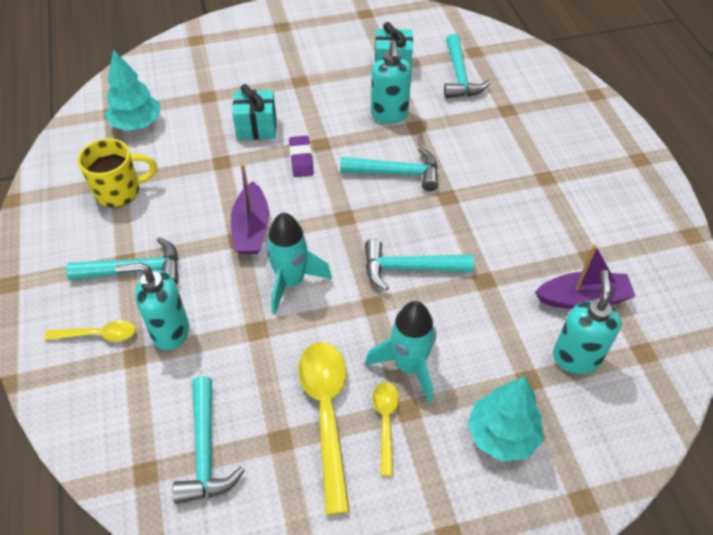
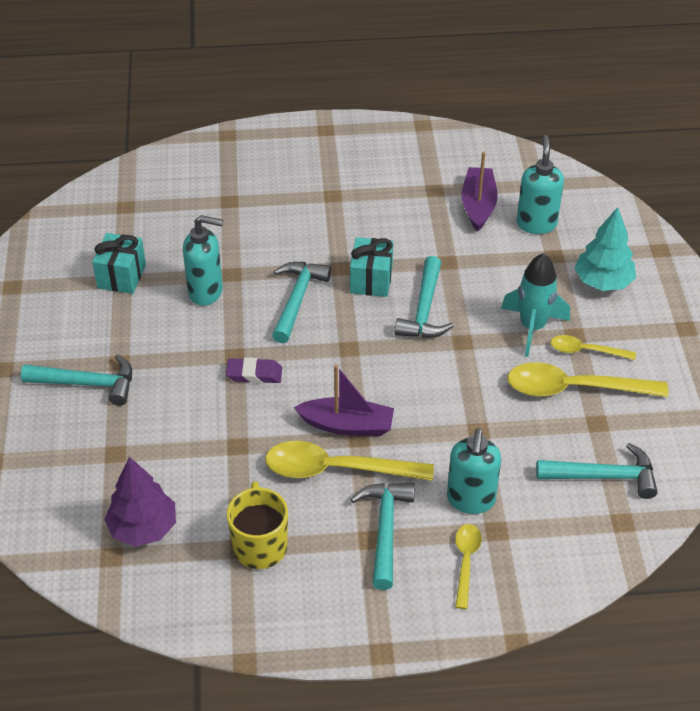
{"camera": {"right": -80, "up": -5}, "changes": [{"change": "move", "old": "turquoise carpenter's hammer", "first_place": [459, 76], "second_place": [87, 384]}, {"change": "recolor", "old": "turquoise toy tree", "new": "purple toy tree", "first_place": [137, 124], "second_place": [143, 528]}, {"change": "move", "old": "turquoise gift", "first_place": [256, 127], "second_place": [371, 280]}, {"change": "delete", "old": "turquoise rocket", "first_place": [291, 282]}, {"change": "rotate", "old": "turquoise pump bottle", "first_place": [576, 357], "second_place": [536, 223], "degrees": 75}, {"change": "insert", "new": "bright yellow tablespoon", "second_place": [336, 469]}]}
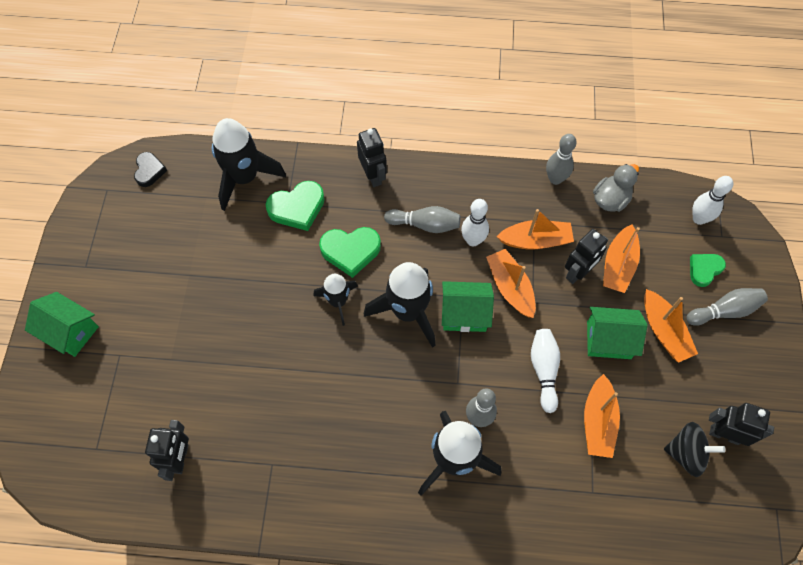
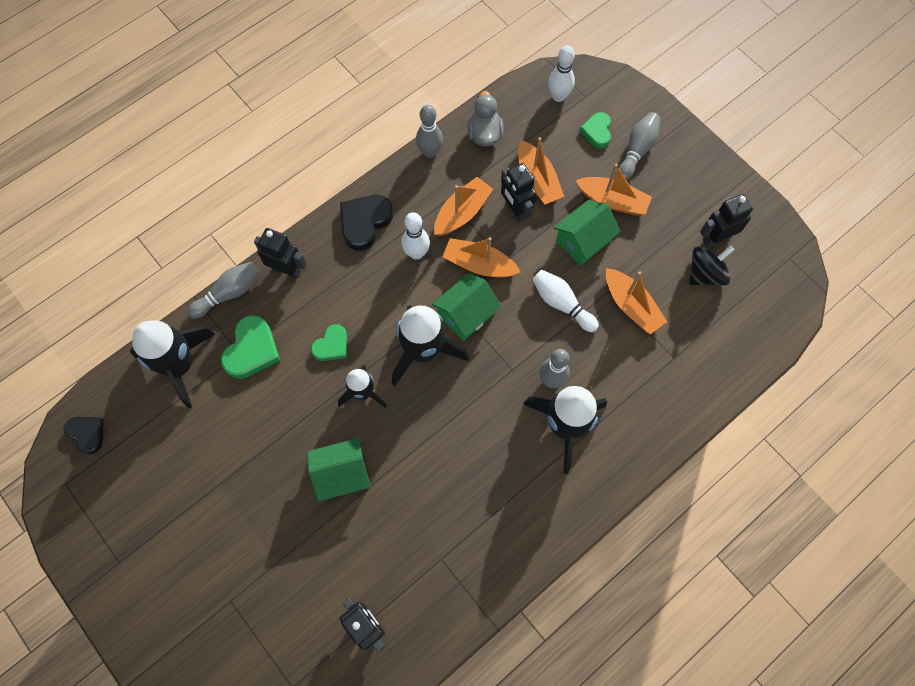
{"camera": {"right": -45, "up": 5}, "changes": [{"change": "move", "old": "grey bowling pin", "first_place": [425, 224], "second_place": [229, 293]}, {"change": "resize", "old": "emerald love heart", "first_place": [350, 251], "second_place": [332, 345], "factor": 0.64}, {"change": "rotate", "old": "black toy robot", "first_place": [578, 272], "second_place": [515, 210], "degrees": 150}, {"change": "move", "old": "emerald toy house", "first_place": [70, 331], "second_place": [342, 474]}, {"change": "insert", "new": "black love heart", "second_place": [365, 222]}]}
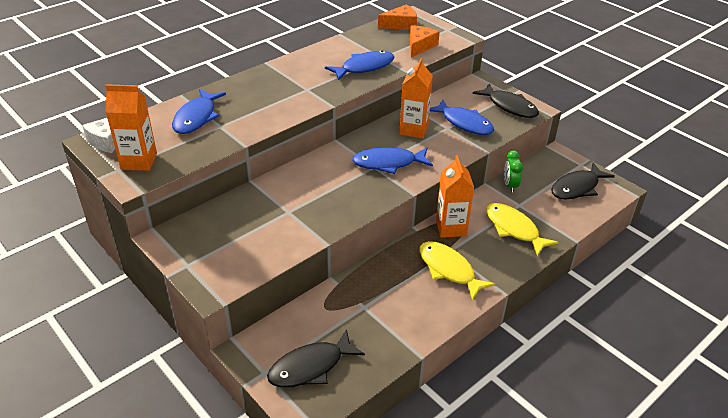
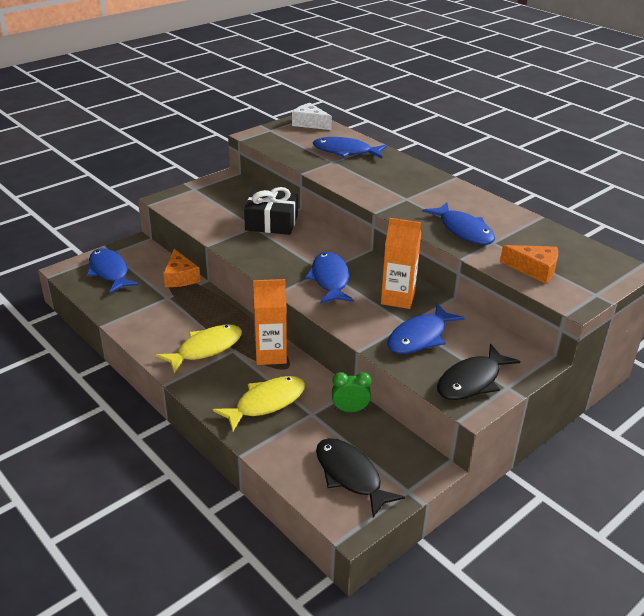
{"camera": {"right": 90, "up": -5}, "changes": [{"change": "move", "old": "bright orange cheese", "first_place": [401, 24], "second_place": [180, 277]}, {"change": "delete", "old": "bright orange carton", "first_place": [139, 161]}, {"change": "recolor", "old": "black fish", "new": "royal blue fish", "first_place": [310, 367], "second_place": [109, 272]}, {"change": "insert", "new": "black gift", "second_place": [271, 223]}]}
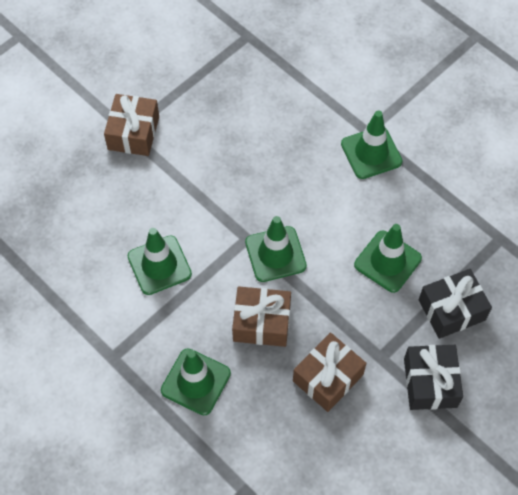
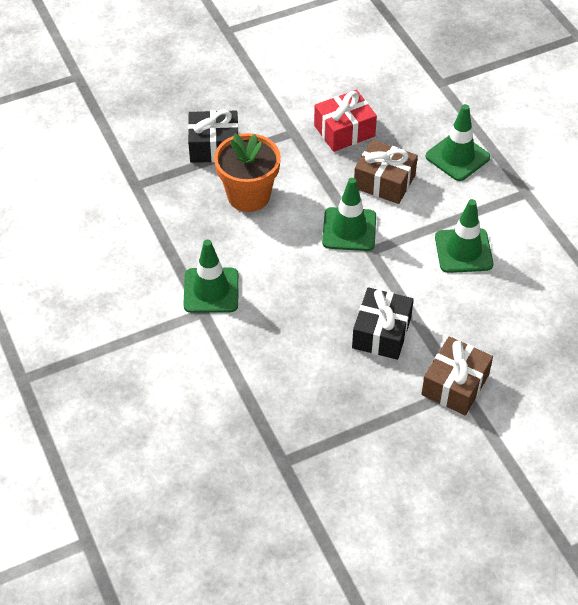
{"camera": {"right": -160, "up": -10}, "changes": [{"change": "replace", "old": "emerald safety cone", "new": "bright orange potted plant", "first_place": [387, 261], "second_place": [248, 195]}, {"change": "recolor", "old": "russet gift", "new": "scarlet gift", "first_place": [328, 378], "second_place": [344, 131]}, {"change": "move", "old": "black gift", "first_place": [430, 383], "second_place": [381, 333]}]}
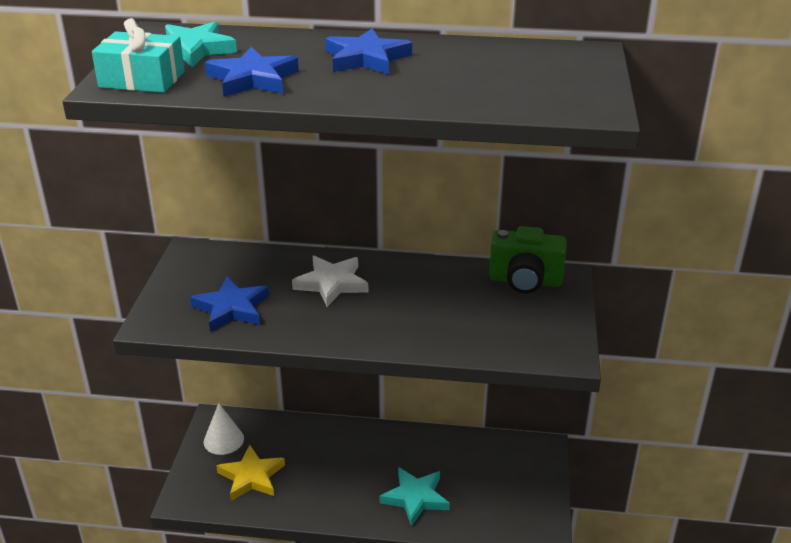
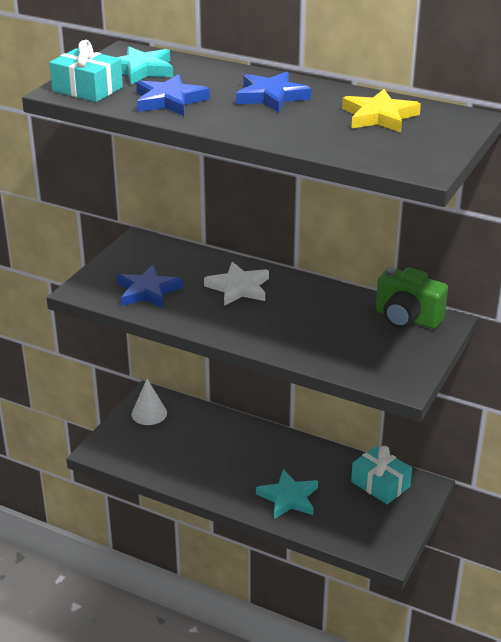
{"camera": {"right": 20, "up": 0}, "changes": [{"change": "move", "old": "bright yellow star shape", "first_place": [251, 477], "second_place": [379, 116]}, {"change": "insert", "new": "turquoise gift", "second_place": [380, 484]}]}
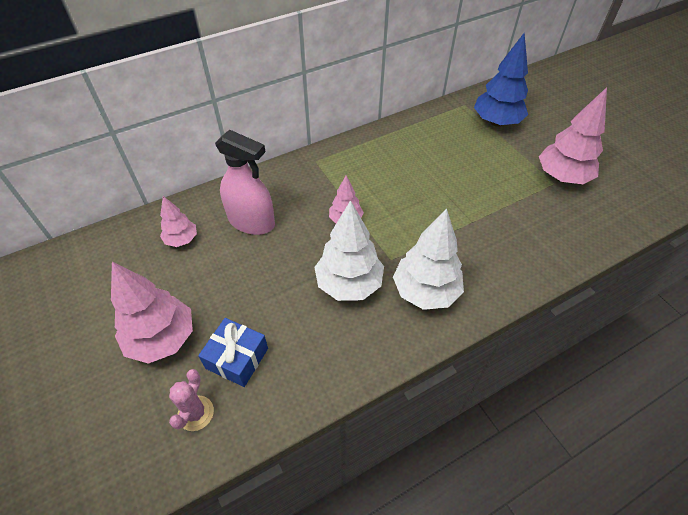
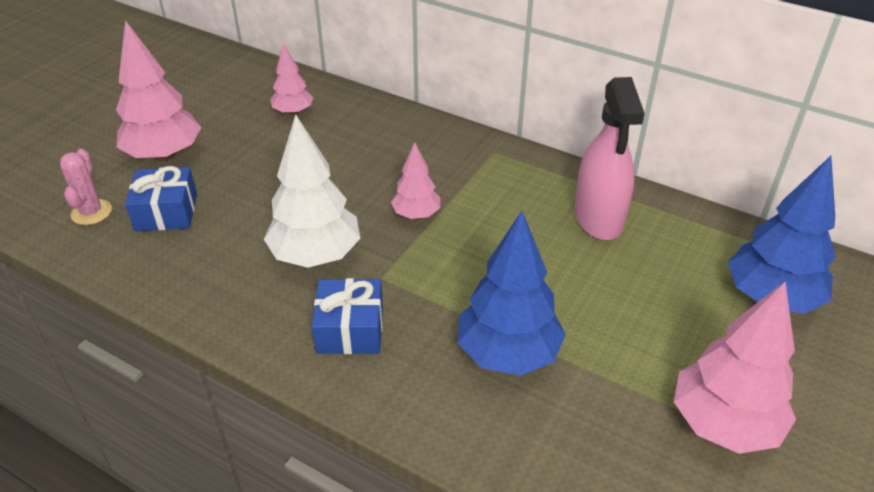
{"camera": {"right": 60, "up": -10}, "changes": [{"change": "move", "old": "pink spray bottle", "first_place": [251, 222], "second_place": [599, 218]}, {"change": "replace", "old": "snow-white toy tree", "new": "royal blue gift", "first_place": [425, 291], "second_place": [350, 329]}, {"change": "rotate", "old": "pink saguaro cactus", "first_place": [195, 413], "second_place": [91, 212], "degrees": -75}, {"change": "insert", "new": "royal blue toy tree", "second_place": [508, 354]}]}
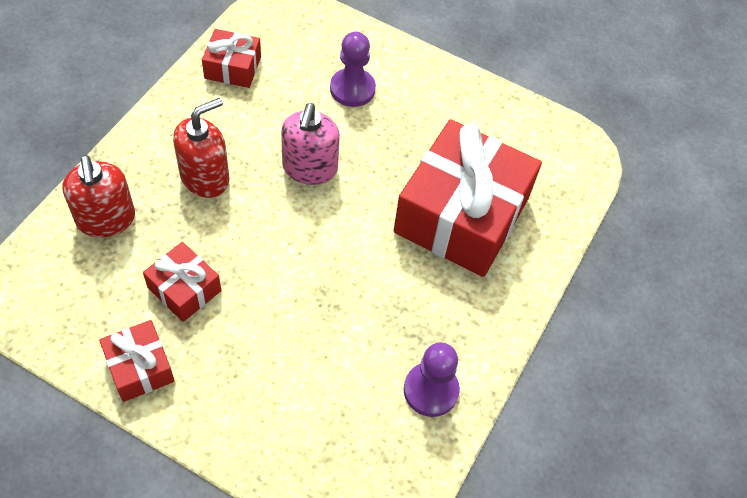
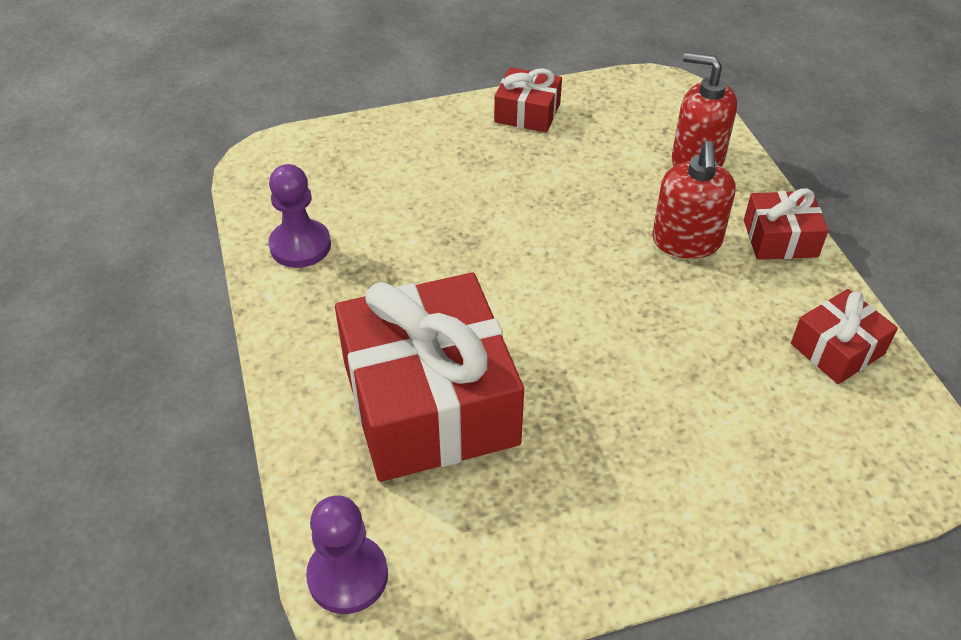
{"camera": {"right": 140, "up": -10}, "changes": [{"change": "move", "old": "purple pawn", "first_place": [352, 89], "second_place": [348, 576]}, {"change": "delete", "old": "pink pump bottle", "first_place": [310, 168]}, {"change": "move", "old": "scarlet gift", "first_place": [184, 289], "second_place": [780, 238]}]}
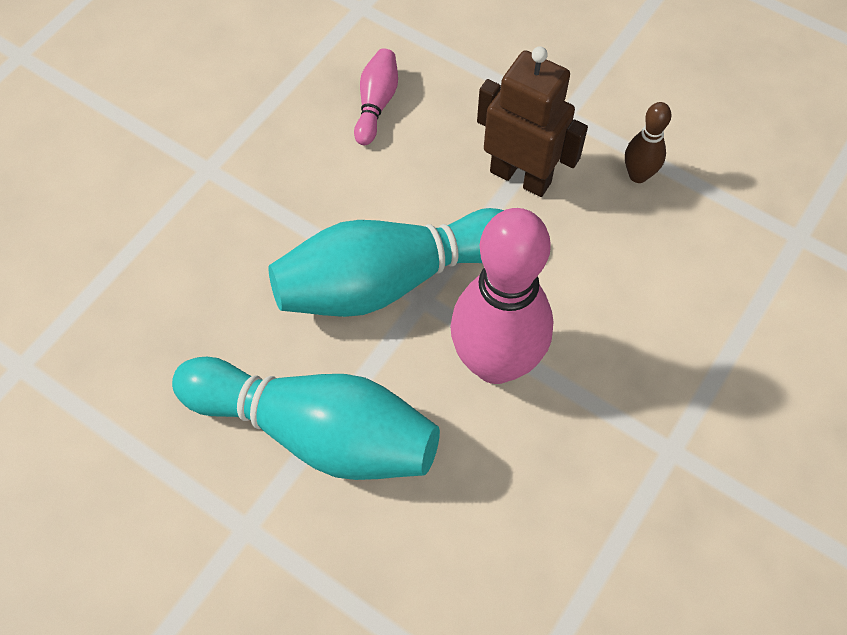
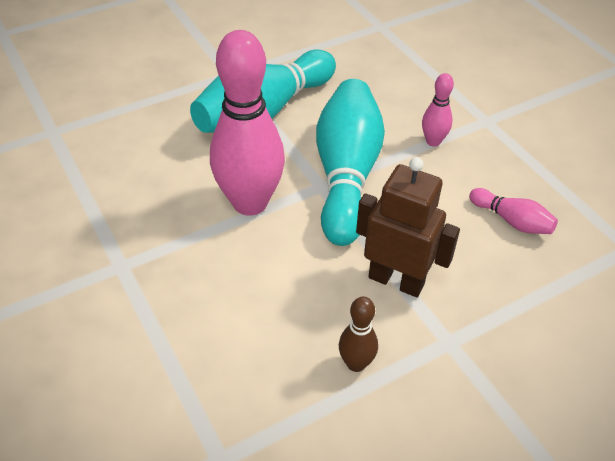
{"camera": {"right": 115, "up": -15}, "changes": [{"change": "rotate", "old": "russet toy robot", "first_place": [520, 177], "second_place": [396, 280], "degrees": -120}, {"change": "insert", "new": "pink bowling pin", "second_place": [433, 141]}]}
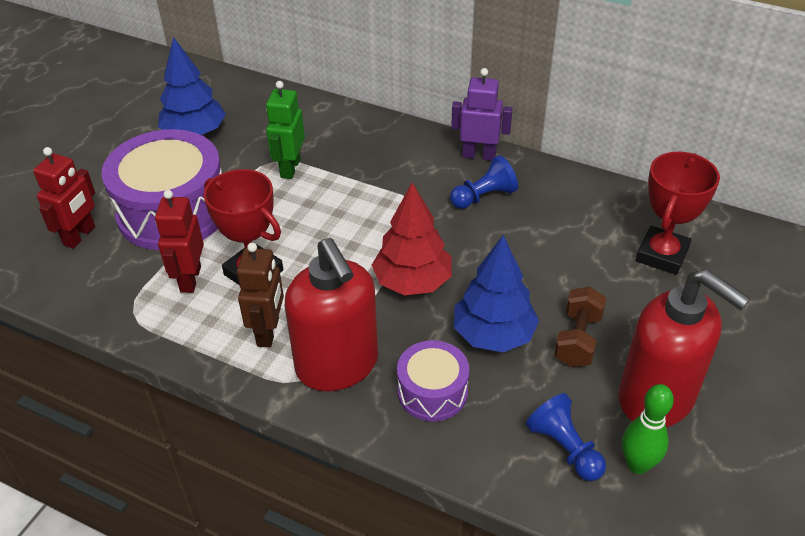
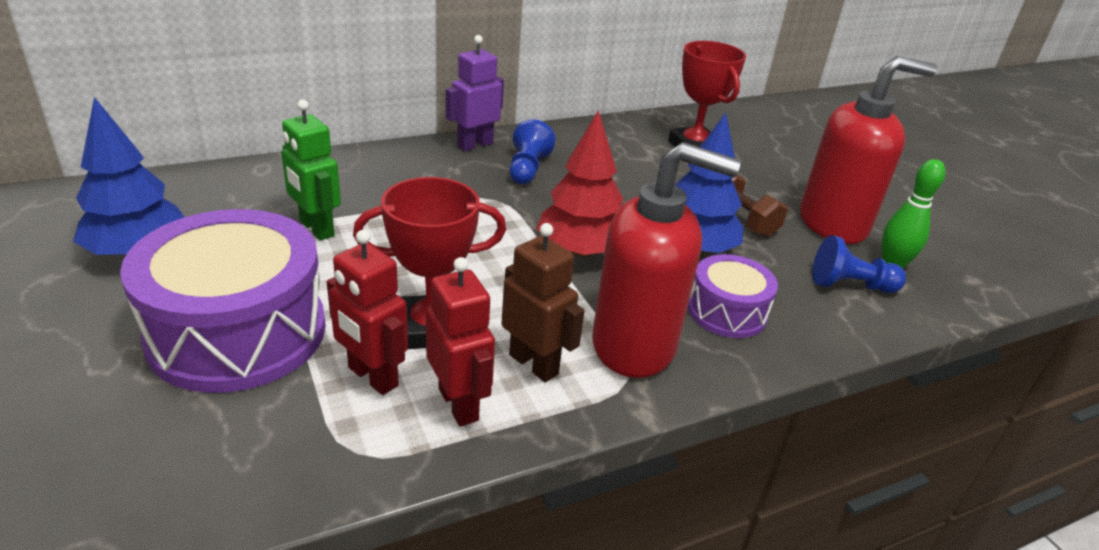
{"camera": {"right": -55, "up": -10}, "changes": [{"change": "move", "old": "scarlet toy robot", "first_place": [80, 236], "second_place": [459, 404]}]}
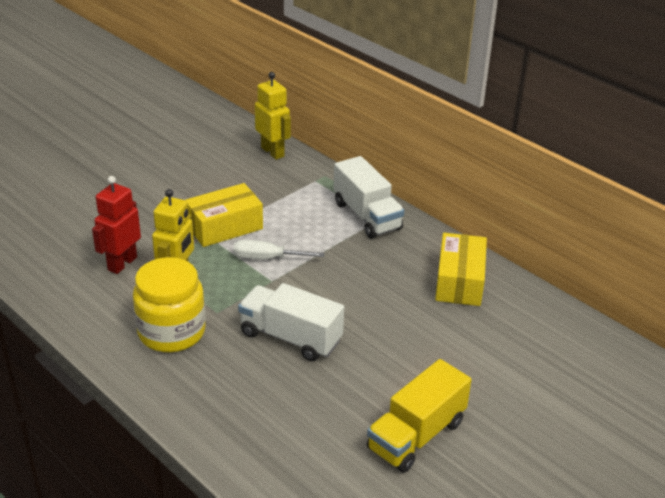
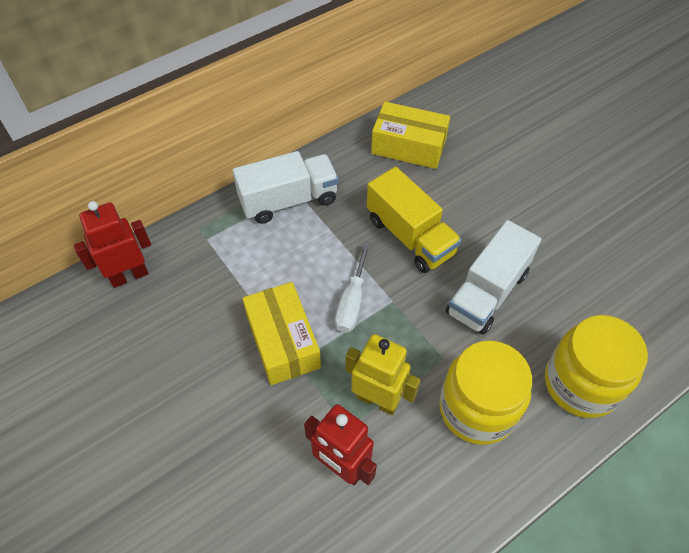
{"camera": {"right": -80, "up": 20}, "changes": [{"change": "recolor", "old": "bright yellow toy robot", "new": "scarlet toy robot", "first_place": [273, 152], "second_place": [129, 275]}, {"change": "move", "old": "bright yellow toy truck", "first_place": [416, 435], "second_place": [410, 236]}, {"change": "insert", "new": "bright yellow jar", "second_place": [581, 383]}]}
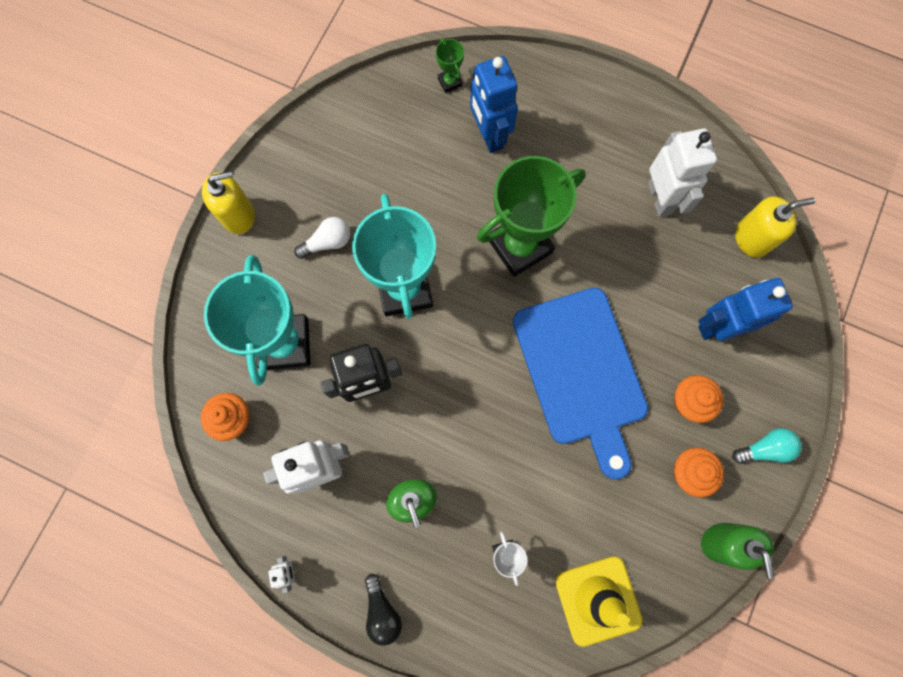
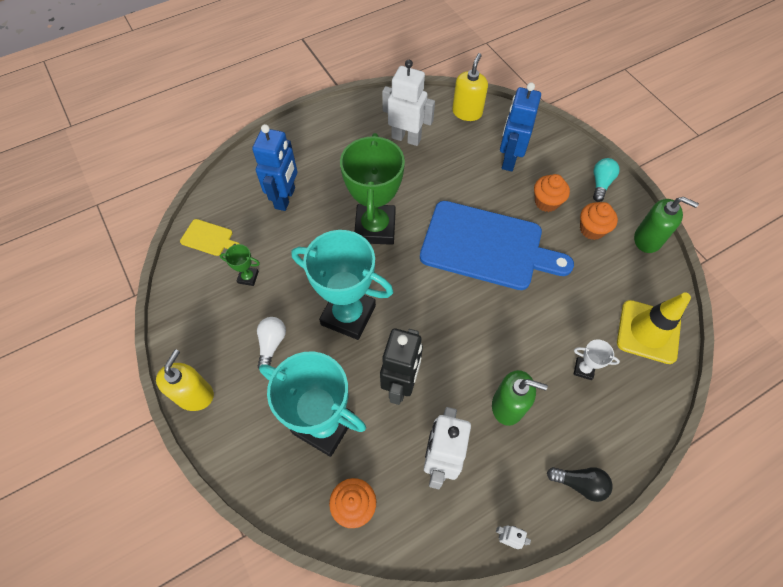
{"camera": {"right": -55, "up": -15}, "changes": [{"change": "move", "old": "emerald trophy", "first_place": [449, 82], "second_place": [248, 277]}, {"change": "rotate", "old": "royal blue toy robot", "first_place": [489, 135], "second_place": [285, 198], "degrees": -90}, {"change": "insert", "new": "bright yellow chopping board", "second_place": [209, 238]}]}
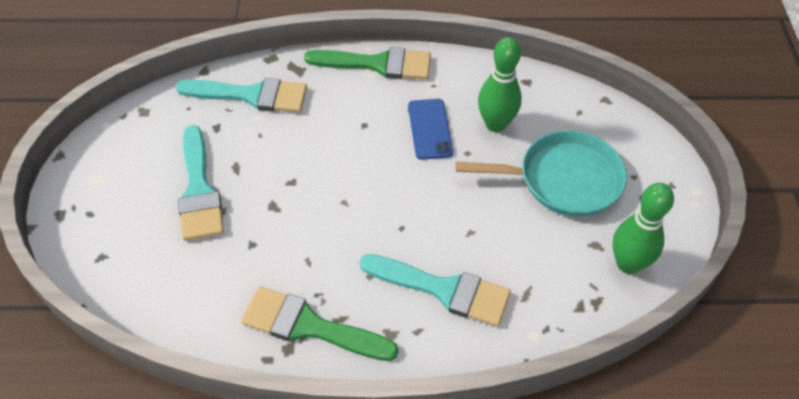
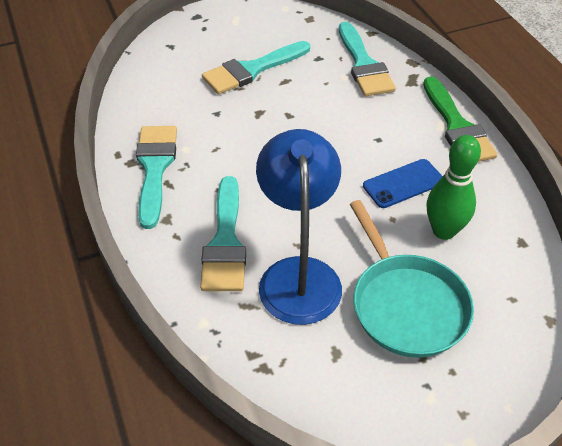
{"camera": {"right": 70, "up": -5}, "changes": [{"change": "delete", "old": "emerald bowling pin", "first_place": [628, 264]}, {"change": "recolor", "old": "emerald paintbrush", "new": "turquoise paintbrush", "first_place": [309, 326], "second_place": [155, 168]}, {"change": "insert", "new": "royal blue desk lamp", "second_place": [298, 275]}]}
